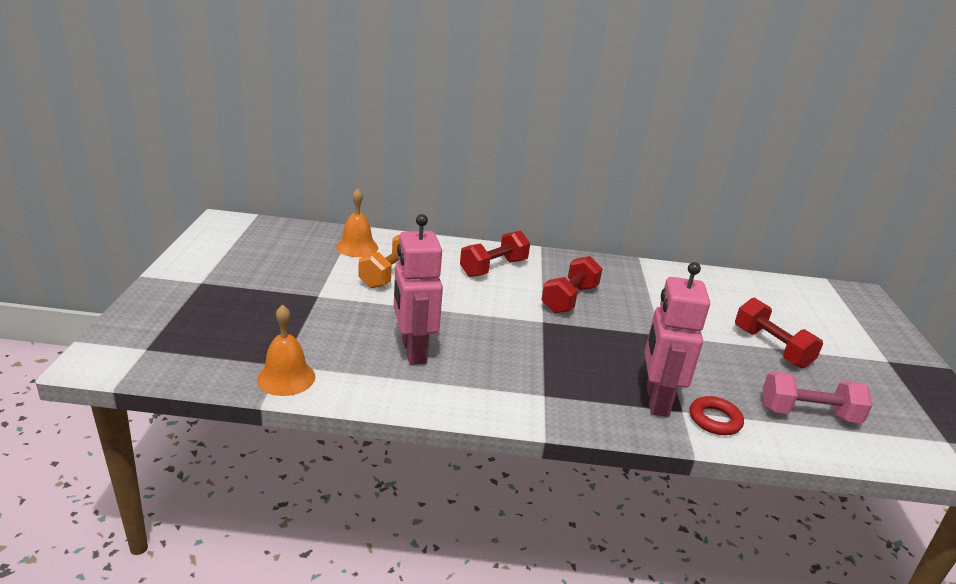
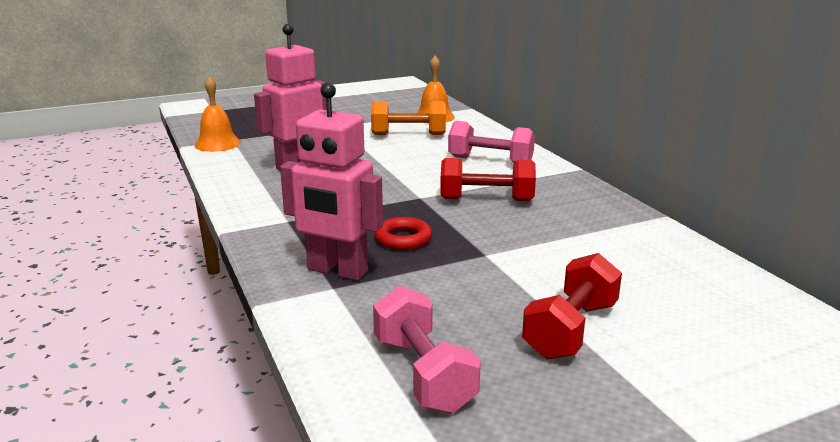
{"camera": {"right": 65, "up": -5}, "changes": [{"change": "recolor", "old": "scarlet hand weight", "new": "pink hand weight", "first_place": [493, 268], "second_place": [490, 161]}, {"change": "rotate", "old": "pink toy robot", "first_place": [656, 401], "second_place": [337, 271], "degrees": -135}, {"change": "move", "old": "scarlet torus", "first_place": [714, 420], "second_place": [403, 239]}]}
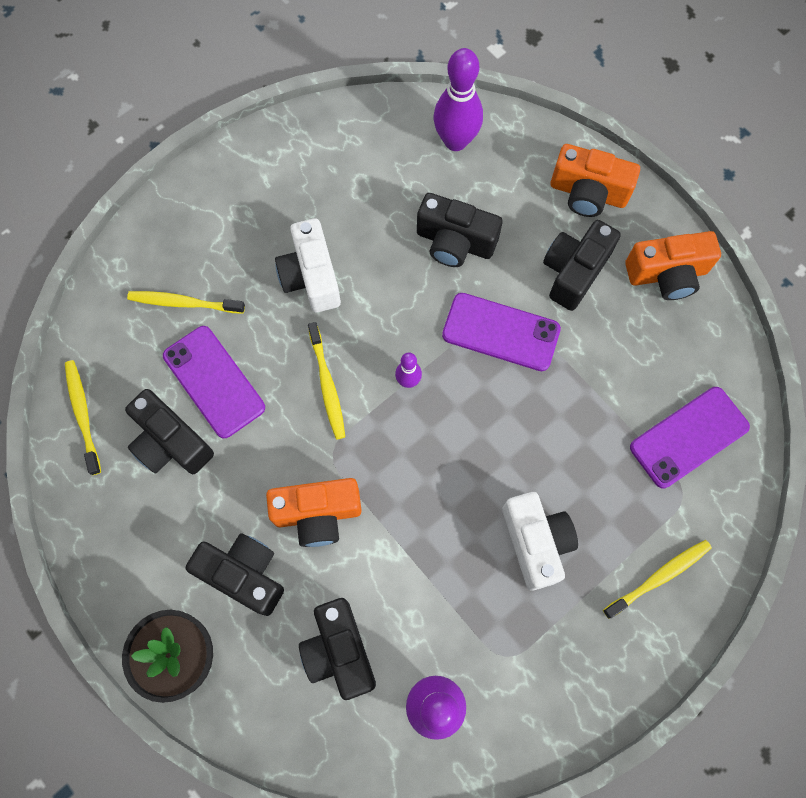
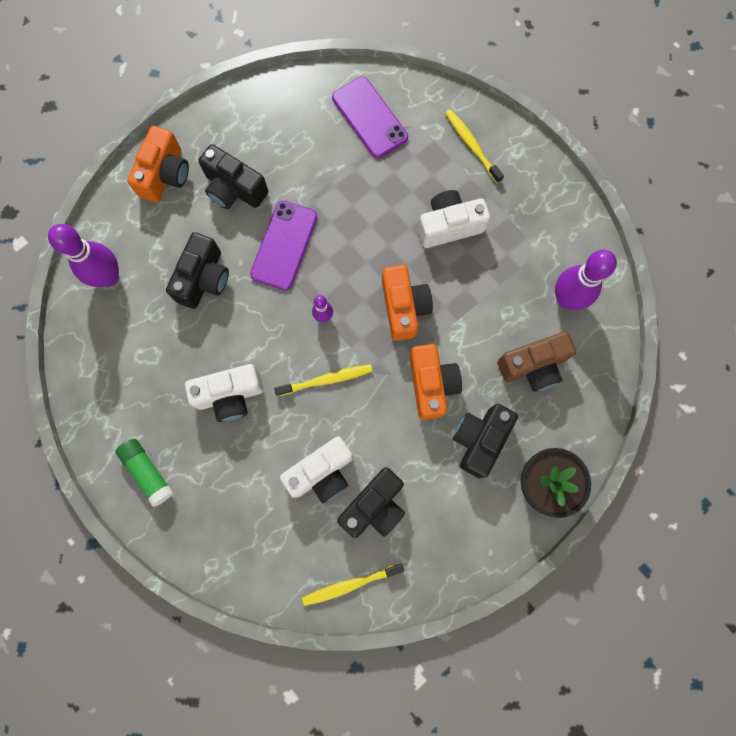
{"camera": {"right": -90, "up": 5}, "changes": [{"change": "move", "old": "bright orange compact camera", "first_place": [667, 274], "second_place": [404, 307]}, {"change": "delete", "old": "bright yellow dental brush", "first_place": [184, 303]}, {"change": "replace", "old": "purple smartphone", "new": "snow-white compact camera", "first_place": [214, 381], "second_place": [322, 473]}, {"change": "recolor", "old": "black compact camera", "new": "russet compact camera", "first_place": [339, 651], "second_place": [533, 366]}, {"change": "insert", "new": "emerald glue stick", "second_place": [148, 472]}]}
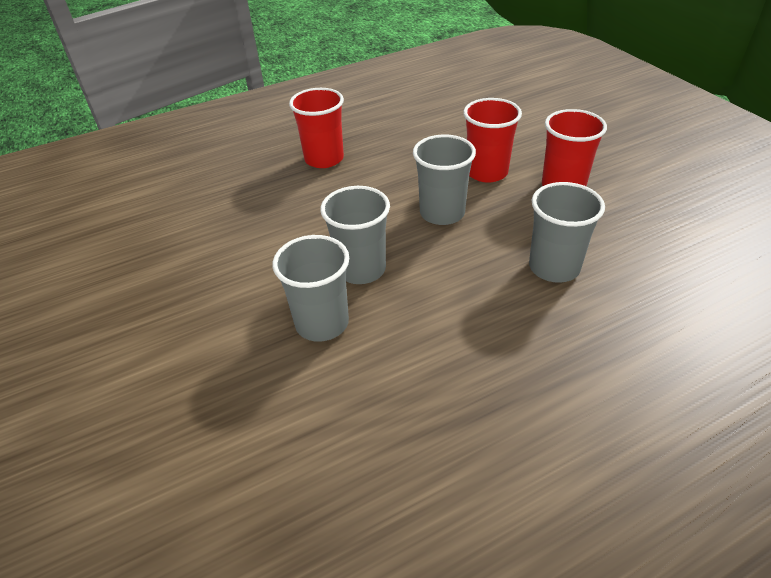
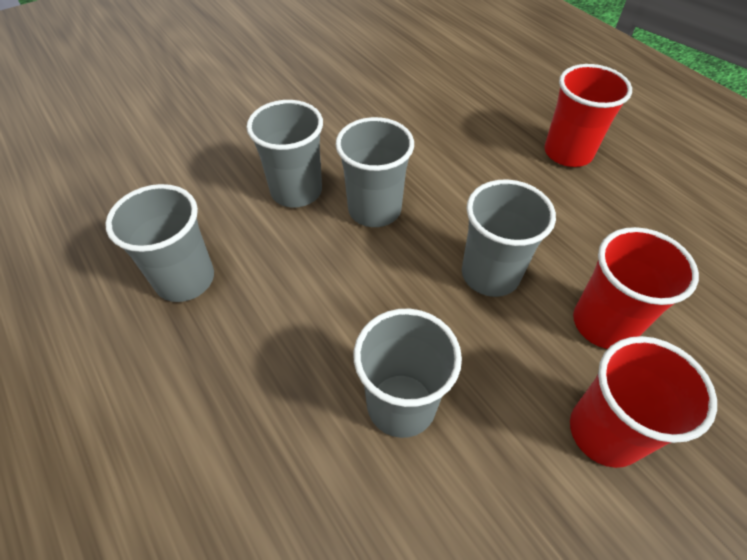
{"camera": {"right": 80, "up": 10}, "changes": [{"change": "insert", "new": "grey cup", "second_place": [185, 279]}]}
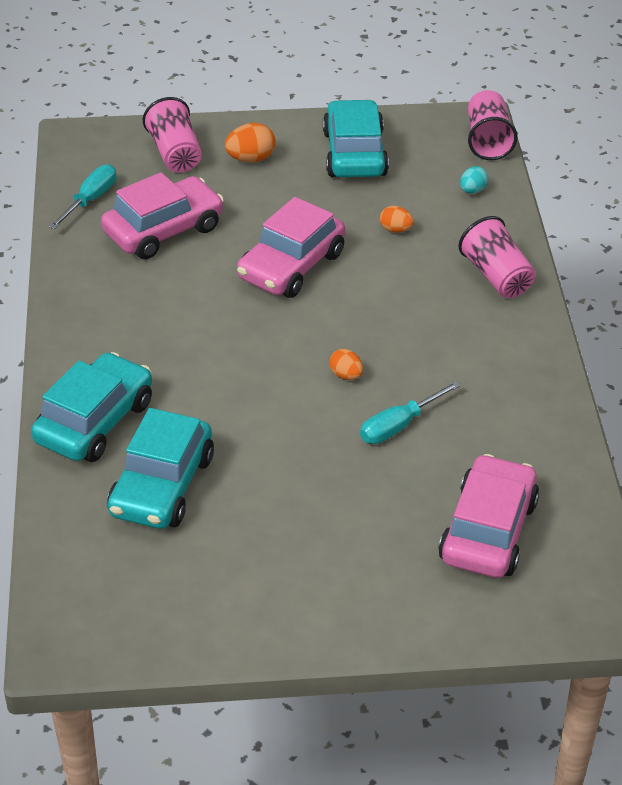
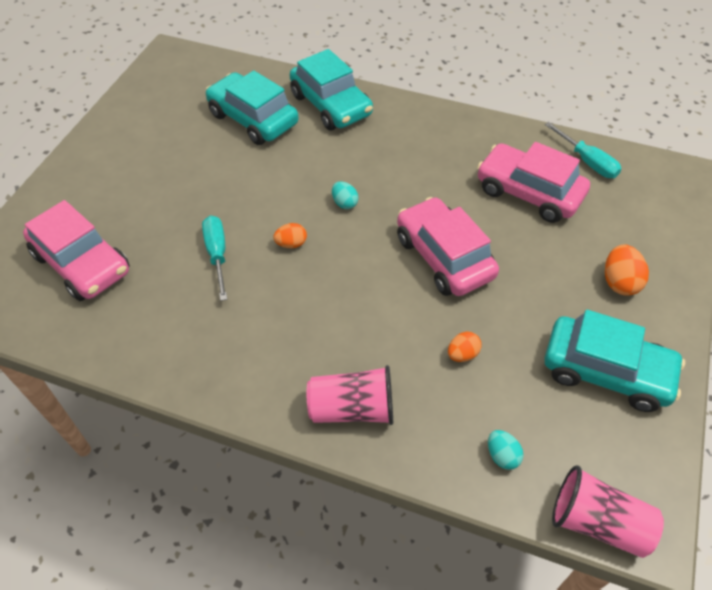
{"camera": {"right": 115, "up": 10}, "changes": [{"change": "delete", "old": "pink cup", "first_place": [175, 154]}, {"change": "rotate", "old": "pink automobile", "first_place": [163, 230], "second_place": [528, 192], "degrees": 135}, {"change": "insert", "new": "turquoise egg", "second_place": [344, 203]}]}
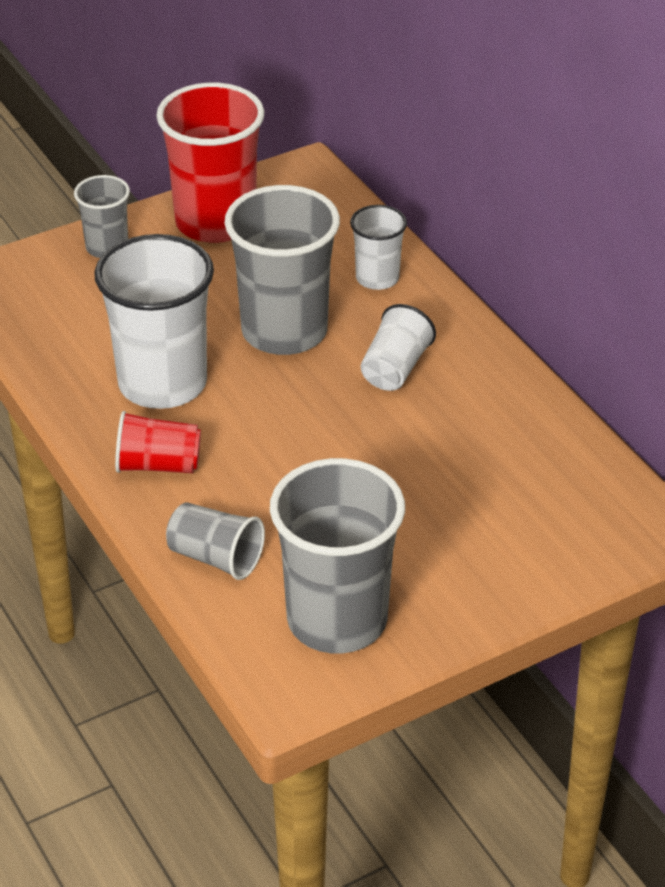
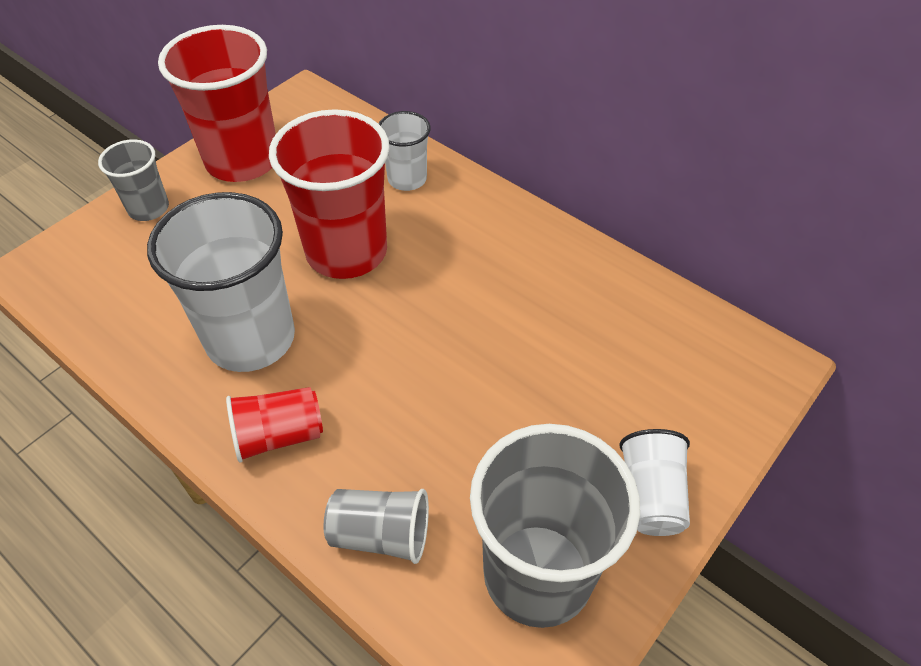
{"camera": {"right": -20, "up": 10}, "changes": [{"change": "recolor", "old": "grey cup", "new": "scarlet cup", "first_place": [284, 331], "second_place": [346, 251]}, {"change": "move", "old": "snow-white cup", "first_place": [395, 368], "second_place": [650, 495]}]}
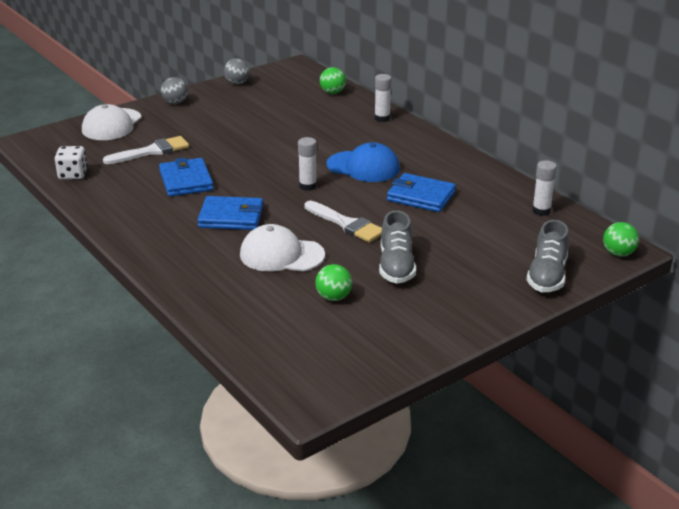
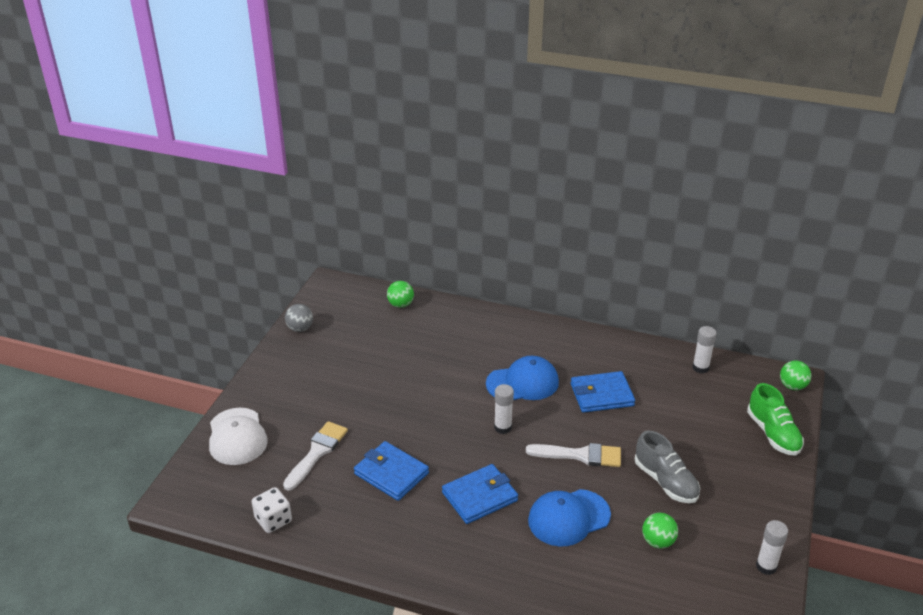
{"camera": {"right": -35, "up": 5}, "changes": [{"change": "move", "old": "snow-white glue stick", "first_place": [382, 118], "second_place": [766, 566]}, {"change": "delete", "old": "grey sphere", "first_place": [175, 103]}, {"change": "recolor", "old": "grey shoe", "new": "emerald shoe", "first_place": [547, 275], "second_place": [773, 434]}, {"change": "recolor", "old": "snow-white peaked cap", "new": "royal blue peaked cap", "first_place": [281, 255], "second_place": [568, 518]}]}
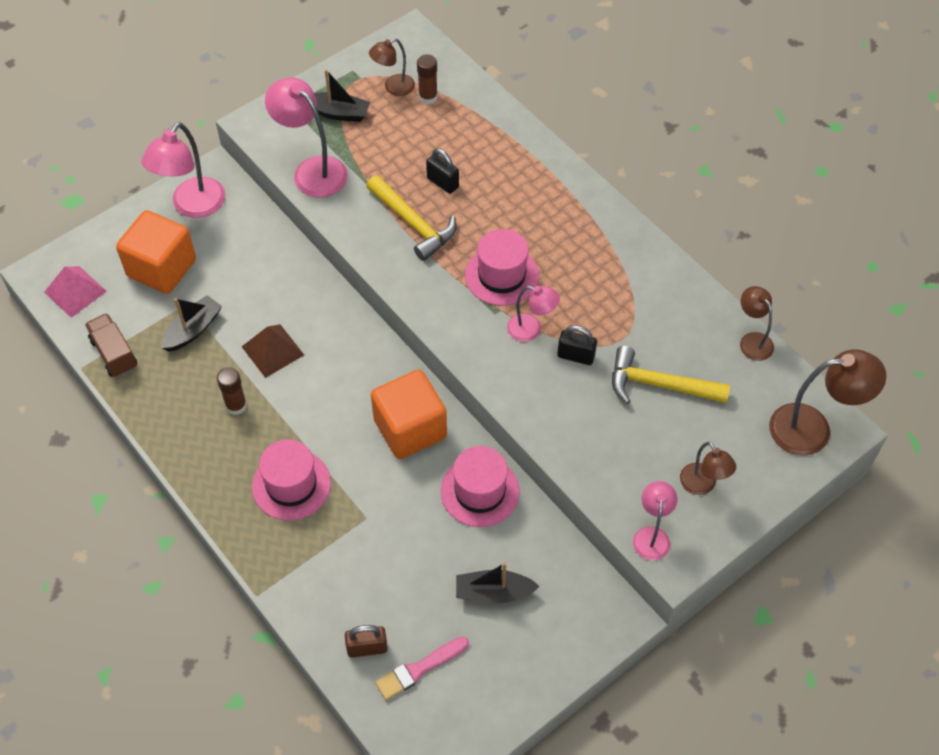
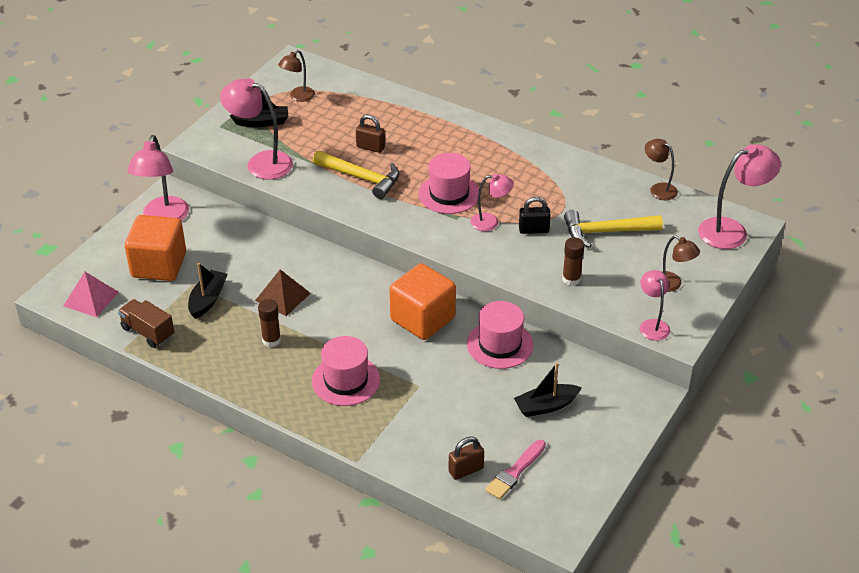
{"camera": {"right": -20, "up": -15}, "changes": [{"change": "move", "old": "russet glue stick", "first_place": [428, 97], "second_place": [571, 279]}, {"change": "recolor", "old": "black lock", "new": "russet lock", "first_place": [442, 183], "second_place": [370, 147]}, {"change": "recolor", "old": "russet desk lamp", "new": "pink desk lamp", "first_place": [813, 429], "second_place": [732, 230]}]}
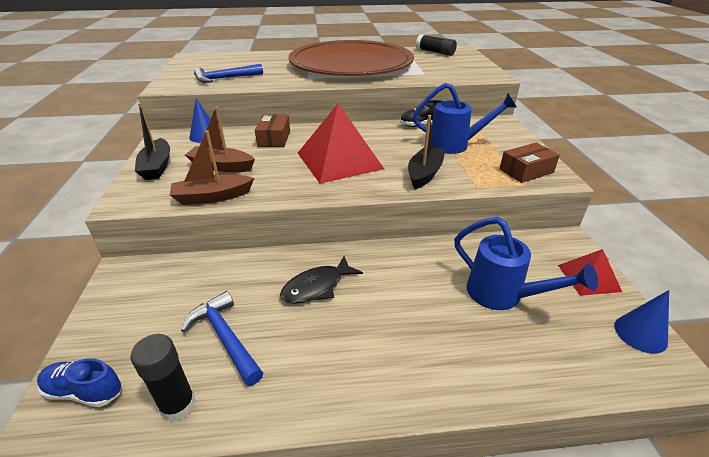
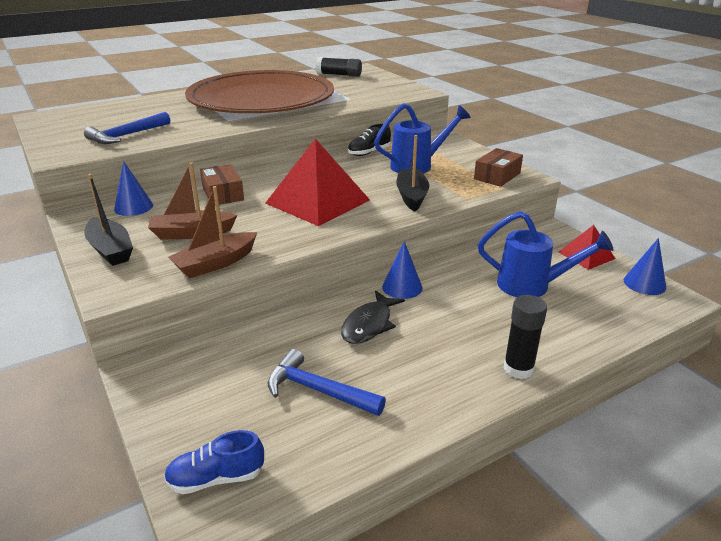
{"camera": {"right": -25, "up": -5}, "changes": [{"change": "move", "old": "black glue stick", "first_place": [178, 405], "second_place": [518, 369]}, {"change": "insert", "new": "royal blue cone", "second_place": [402, 287]}]}
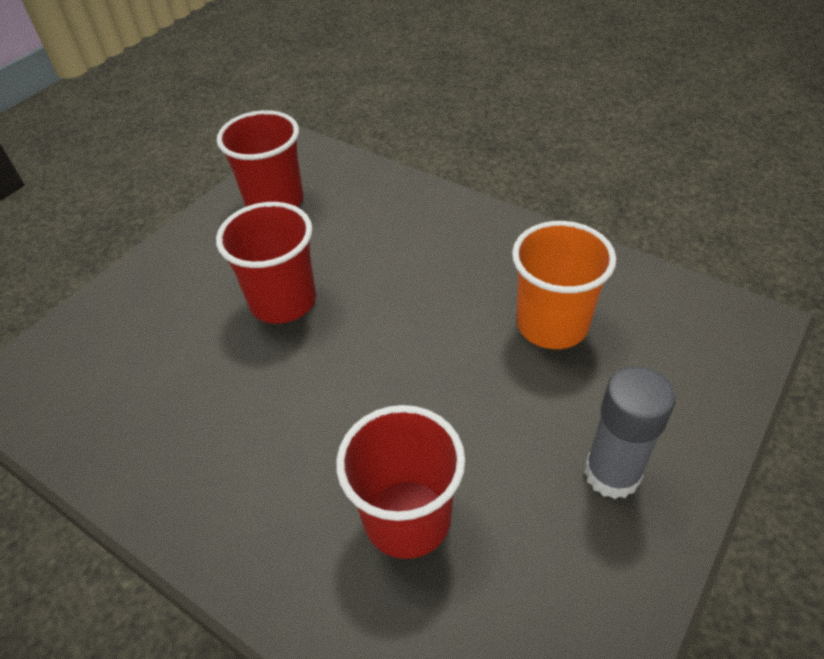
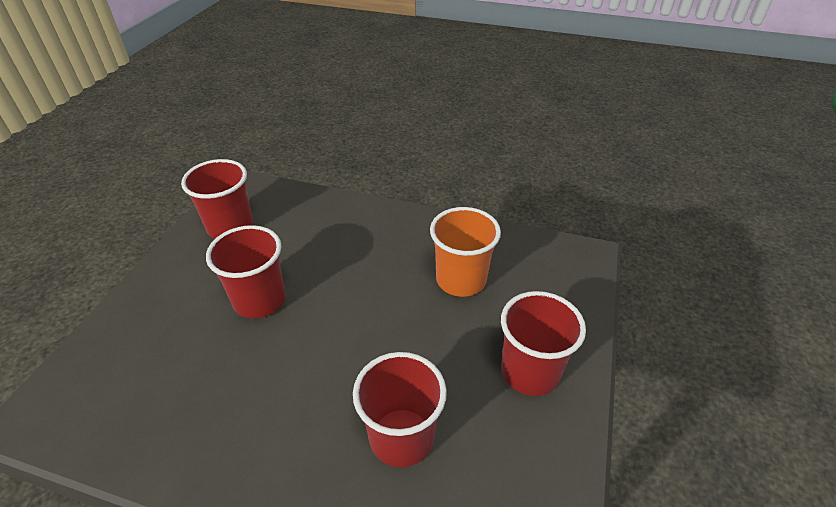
{"camera": {"right": -20, "up": -5}, "changes": [{"change": "replace", "old": "grey glue stick", "new": "scarlet cup", "first_place": [612, 474], "second_place": [530, 372]}]}
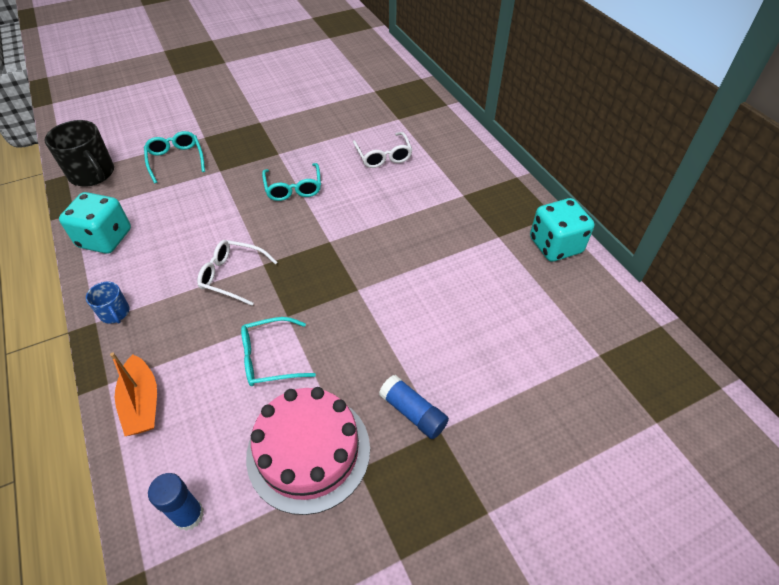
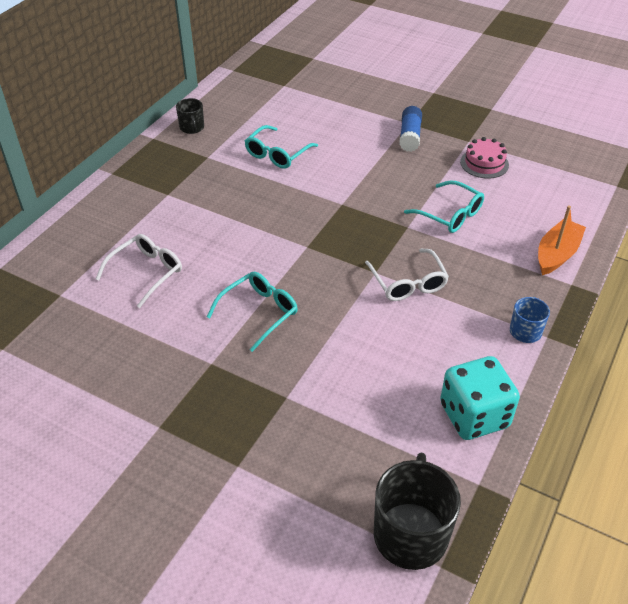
{"camera": {"right": -125, "up": -5}, "changes": [{"change": "move", "old": "turquoise glasses", "first_place": [176, 160], "second_place": [277, 154]}, {"change": "replace", "old": "turquoise die", "new": "black coffee mug", "first_place": [555, 245], "second_place": [192, 127]}, {"change": "resize", "old": "pink layer cake", "first_place": [308, 451], "second_place": [484, 163], "factor": 0.53}, {"change": "delete", "old": "royal blue glue stick", "first_place": [189, 515]}]}
